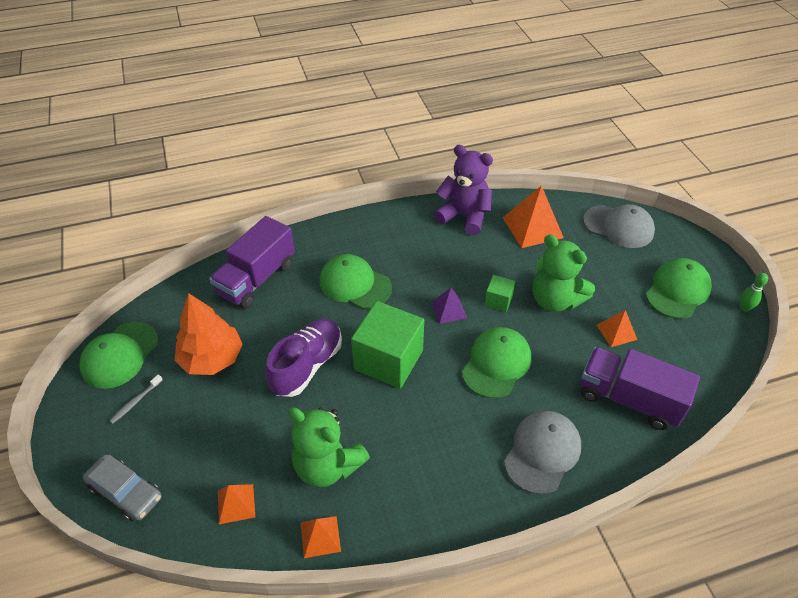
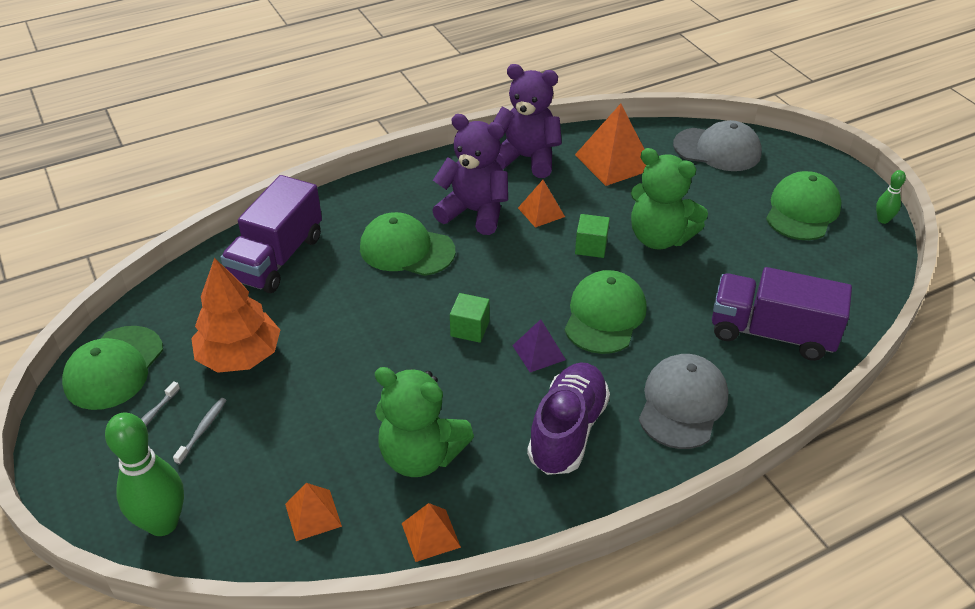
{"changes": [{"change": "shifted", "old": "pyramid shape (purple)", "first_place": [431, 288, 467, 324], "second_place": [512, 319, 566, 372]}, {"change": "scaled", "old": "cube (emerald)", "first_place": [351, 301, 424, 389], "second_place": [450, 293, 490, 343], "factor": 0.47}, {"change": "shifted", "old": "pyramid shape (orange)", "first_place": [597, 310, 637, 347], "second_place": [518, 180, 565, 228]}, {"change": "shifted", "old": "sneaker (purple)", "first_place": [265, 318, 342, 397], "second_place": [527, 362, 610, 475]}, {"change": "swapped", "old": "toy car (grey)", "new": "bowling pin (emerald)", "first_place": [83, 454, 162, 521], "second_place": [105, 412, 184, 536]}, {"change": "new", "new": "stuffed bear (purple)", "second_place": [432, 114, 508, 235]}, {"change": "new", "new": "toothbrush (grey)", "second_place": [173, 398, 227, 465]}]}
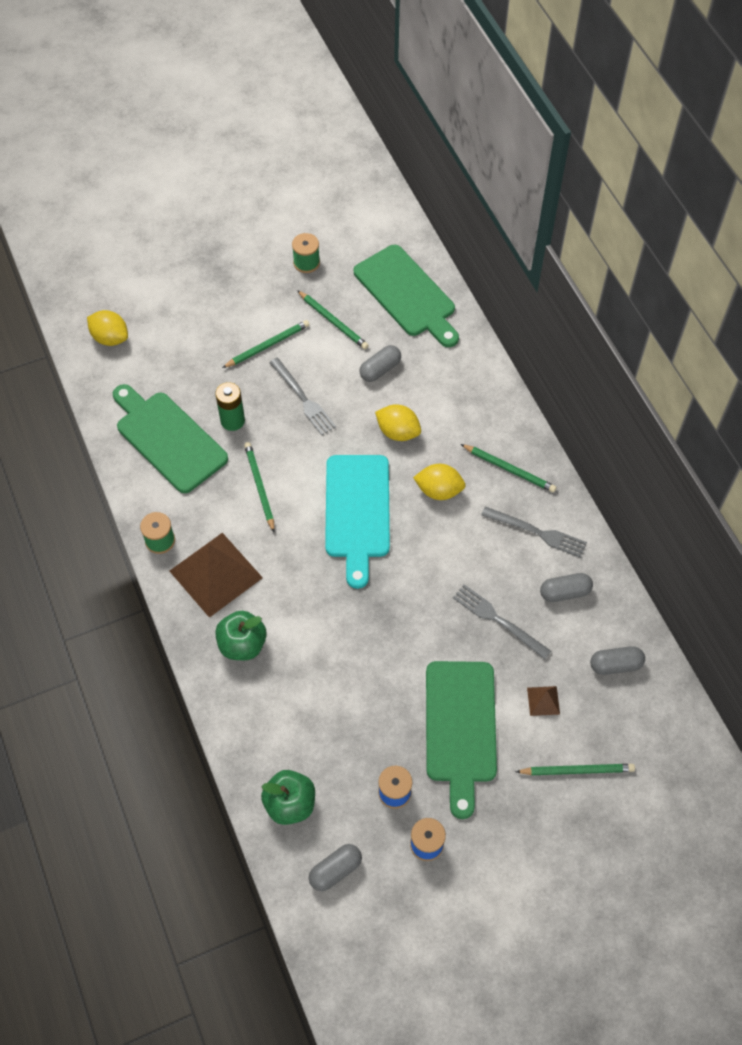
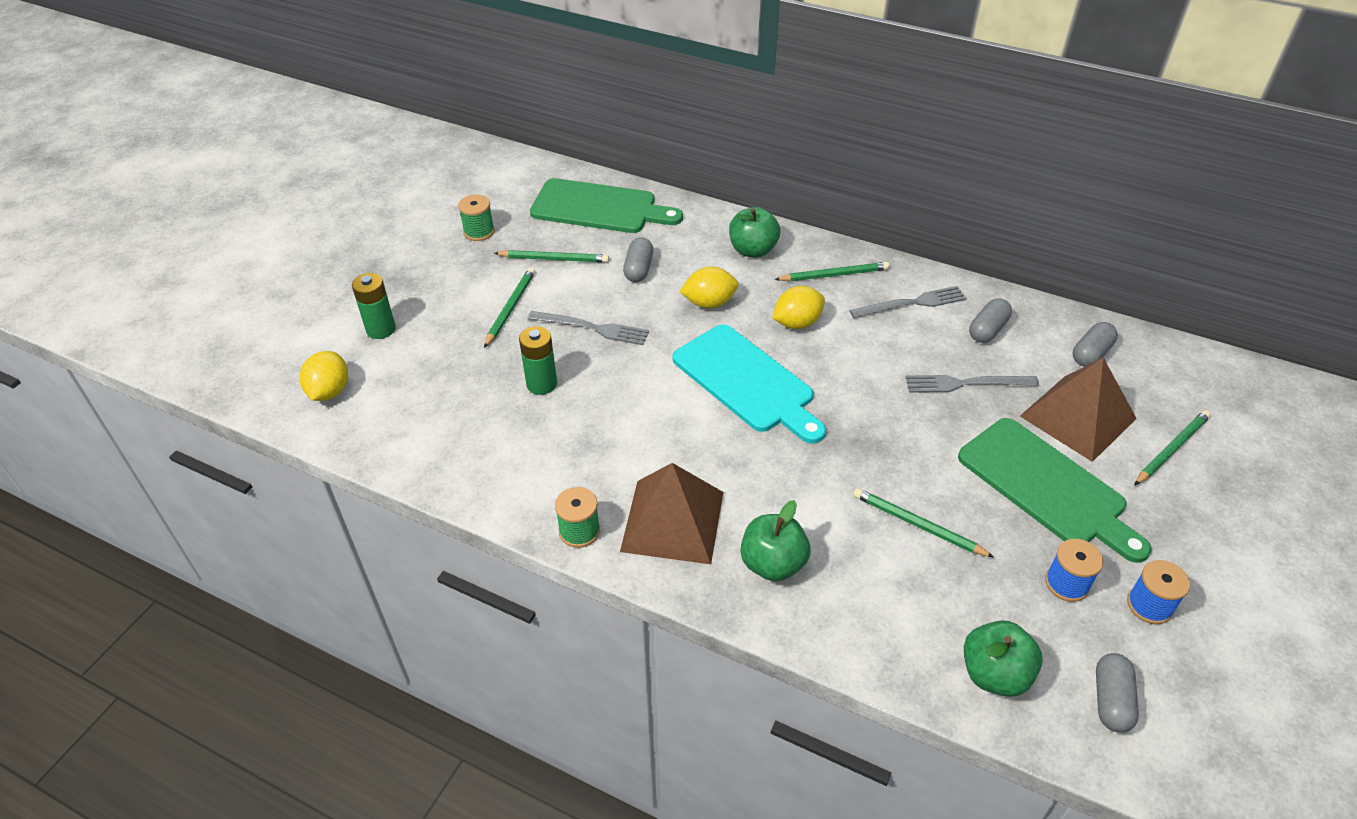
{"changes": [{"change": "rotated", "old": "citrus fruit (bright yellow)", "first_place": [87, 310, 128, 346], "second_place": [300, 351, 348, 401], "degrees": -75}, {"change": "gone", "old": "cutting board (emerald)", "first_place": [113, 384, 228, 493]}, {"change": "shifted", "old": "pencil (emerald)", "first_place": [244, 442, 275, 532], "second_place": [853, 488, 994, 558]}, {"change": "scaled", "old": "pyramid shape (russet)", "first_place": [527, 686, 560, 716], "second_place": [1020, 357, 1137, 462], "factor": 2.36}, {"change": "new", "new": "toy apple (emerald)", "second_place": [729, 207, 780, 258]}, {"change": "new", "new": "battery (emerald)", "second_place": [352, 273, 396, 339]}]}
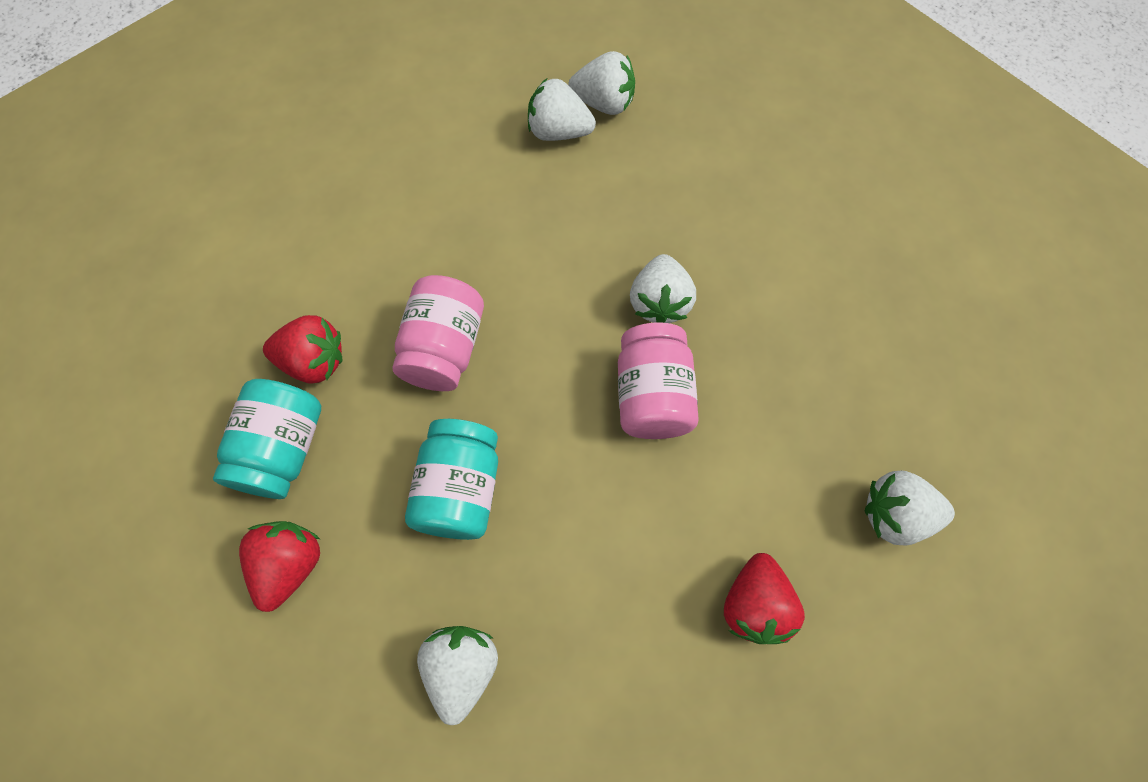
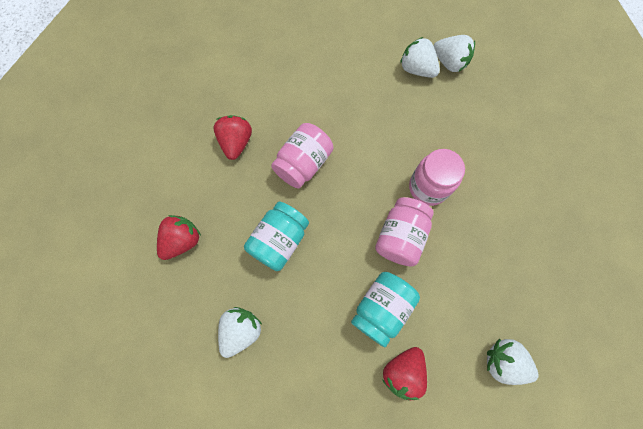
{"changes": [{"change": "swapped", "old": "strawberry (pure white)", "new": "jar (pink)", "first_place": [630, 254, 696, 323], "second_place": [409, 149, 465, 206]}, {"change": "rotated", "old": "strawberry (crimson)", "first_place": [263, 315, 342, 383], "second_place": [214, 115, 252, 160], "degrees": -120}, {"change": "shifted", "old": "jar (teal)", "first_place": [213, 379, 321, 499], "second_place": [351, 272, 420, 347]}]}
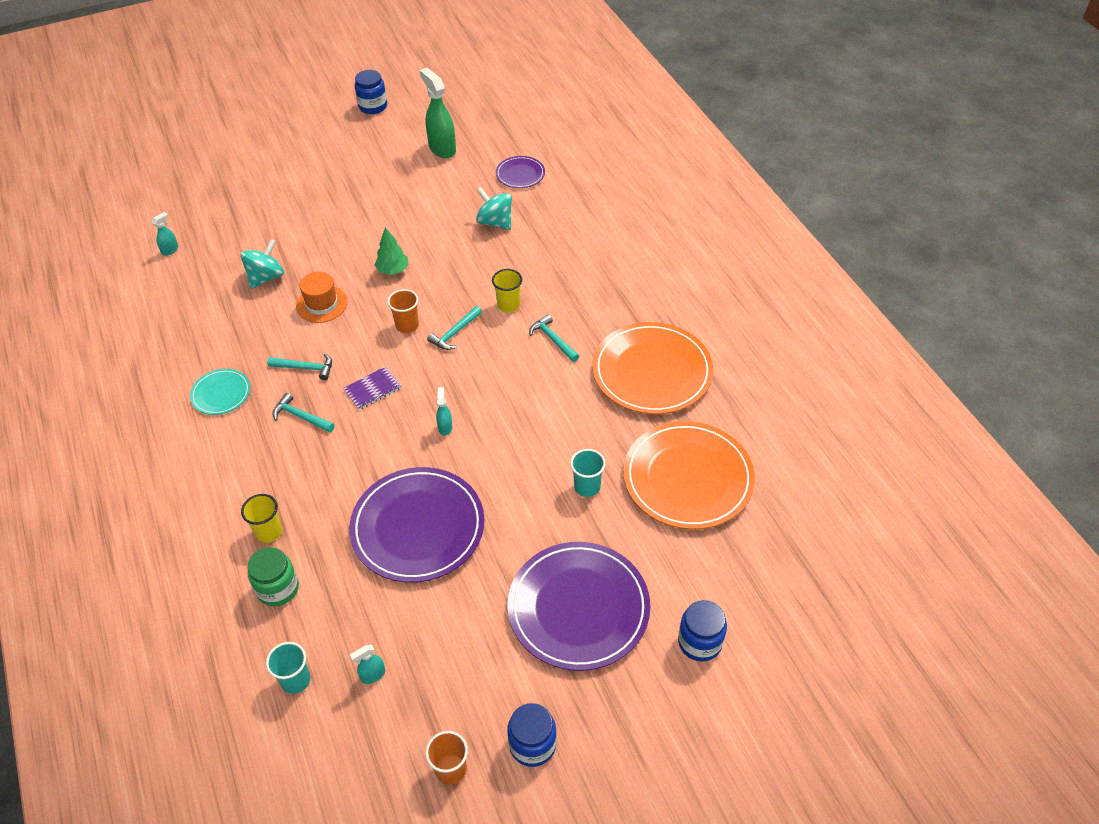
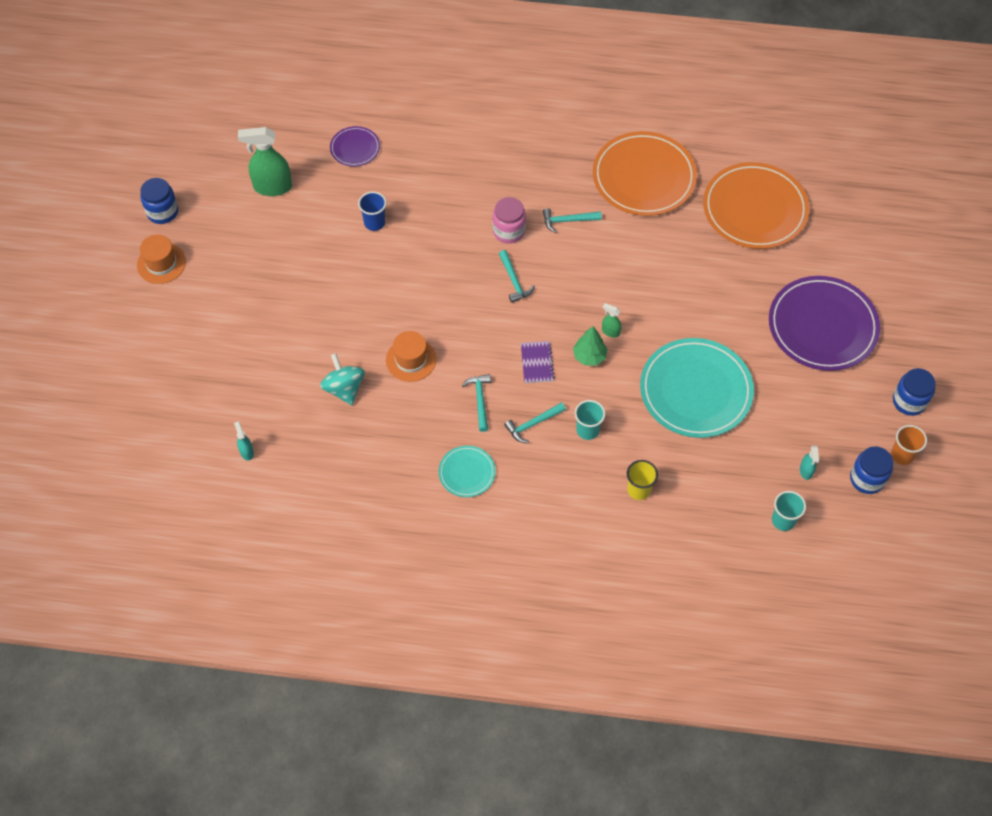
{"changes": [{"change": "gone", "old": "toy top (teal)", "first_place": [476, 187, 512, 230]}, {"change": "shifted", "old": "tree (emerald)", "first_place": [375, 227, 409, 275], "second_place": [573, 326, 607, 366]}, {"change": "swapped", "old": "cup (bright yellow)", "new": "jar (pink)", "first_place": [492, 269, 522, 312], "second_place": [493, 197, 526, 244]}, {"change": "gone", "old": "cup (orange)", "first_place": [387, 289, 419, 333]}, {"change": "rotated", "old": "carpenter's hammer (teal)", "first_place": [267, 353, 332, 380], "second_place": [462, 374, 491, 432], "degrees": -45}, {"change": "repainted", "old": "sprayer (teal)", "new": "sprayer (emerald)", "first_place": [436, 387, 452, 436], "second_place": [602, 303, 621, 338]}, {"change": "shifted", "old": "cup (teal)", "first_place": [570, 449, 606, 497], "second_place": [575, 400, 605, 440]}, {"change": "repainted", "old": "plate (purple)", "new": "plate (teal)", "first_place": [349, 467, 484, 583], "second_place": [640, 338, 754, 438]}, {"change": "gone", "old": "jar (emerald)", "first_place": [248, 547, 299, 606]}, {"change": "shifted", "old": "jar (cobalt)", "first_place": [678, 600, 727, 662], "second_place": [850, 446, 893, 494]}, {"change": "new", "new": "cup (cobalt)", "second_place": [358, 191, 386, 231]}, {"change": "new", "new": "top hat (orange)", "second_place": [137, 235, 186, 284]}]}
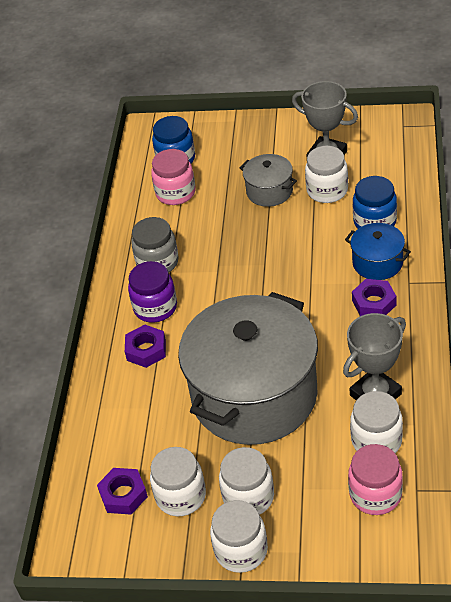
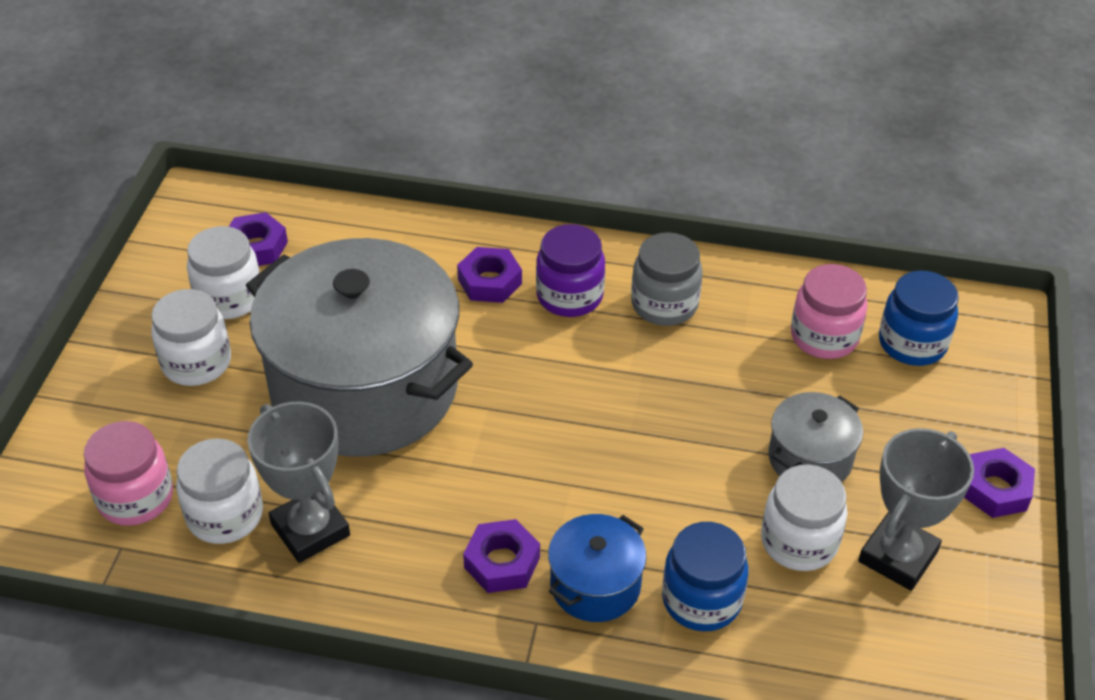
{"changes": [{"change": "gone", "old": "jar (pure white)", "first_place": [210, 500, 268, 573]}, {"change": "new", "new": "hexagon nut (purple)", "second_place": [964, 448, 1035, 518]}]}
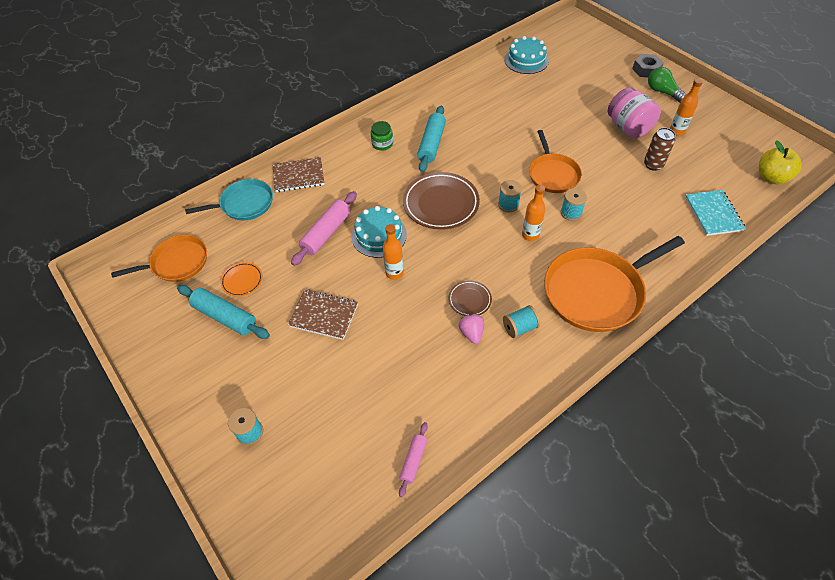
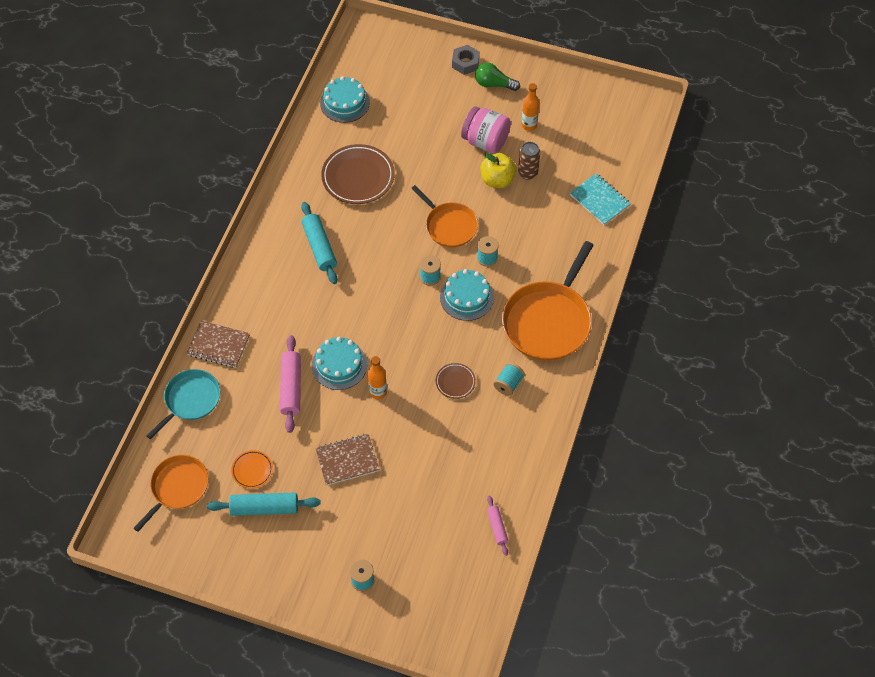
{"changes": [{"change": "gone", "old": "jar (emerald)", "first_place": [371, 121, 393, 151]}, {"change": "shifted", "old": "toy apple (bright yellow)", "first_place": [759, 140, 802, 184], "second_place": [480, 152, 516, 188]}, {"change": "rotated", "old": "notepad (russet)", "first_place": [273, 157, 324, 192], "second_place": [187, 321, 250, 368], "degrees": 60}, {"change": "shifted", "old": "plate (russet)", "first_place": [403, 172, 480, 230], "second_place": [321, 144, 395, 204]}, {"change": "swapped", "old": "bottle (orange)", "new": "layer cake (teal)", "first_place": [522, 185, 546, 241], "second_place": [440, 269, 494, 321]}, {"change": "gone", "old": "strawberry (pink)", "first_place": [459, 314, 484, 344]}]}
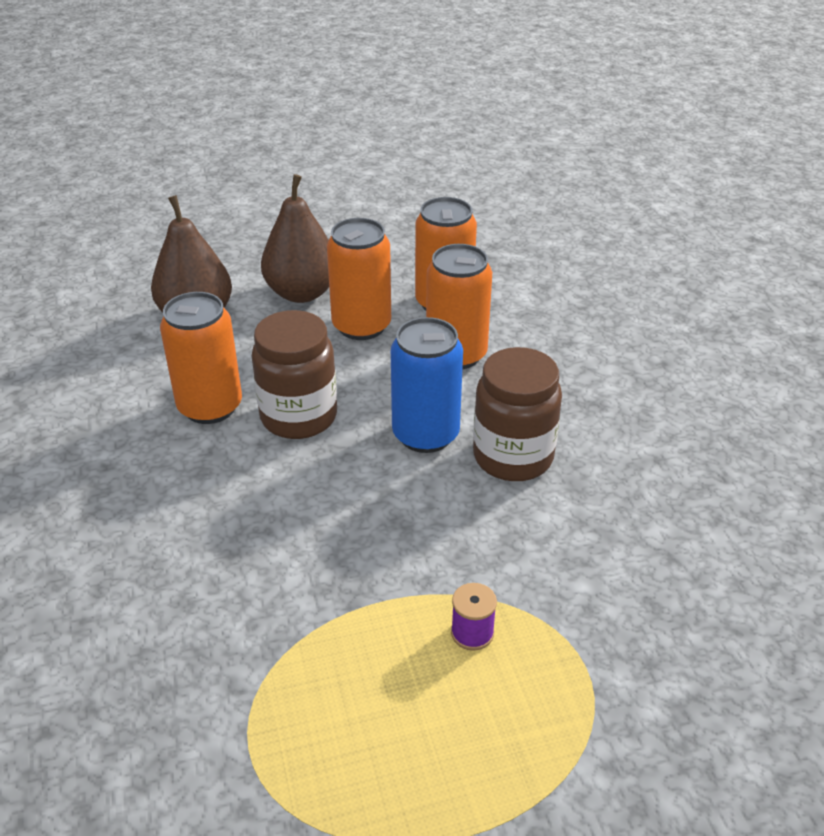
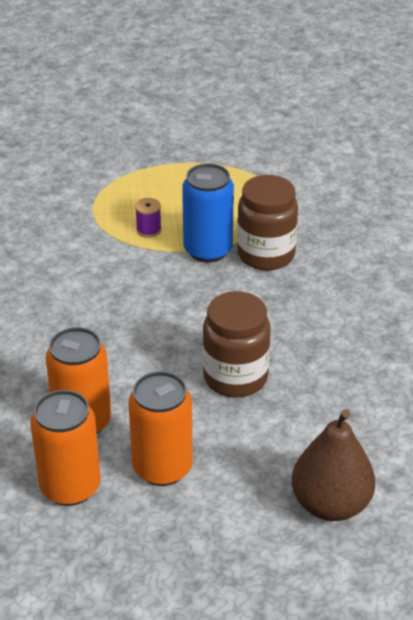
{"changes": [{"change": "gone", "old": "toy pear (russet)", "first_place": [261, 174, 329, 303]}, {"change": "gone", "old": "tin (orange)", "first_place": [160, 292, 242, 424]}, {"change": "shifted", "old": "tin (cobalt)", "first_place": [391, 317, 463, 453], "second_place": [182, 163, 234, 262]}, {"change": "shifted", "old": "jar (russet)", "first_place": [473, 347, 562, 481], "second_place": [237, 175, 298, 270]}]}
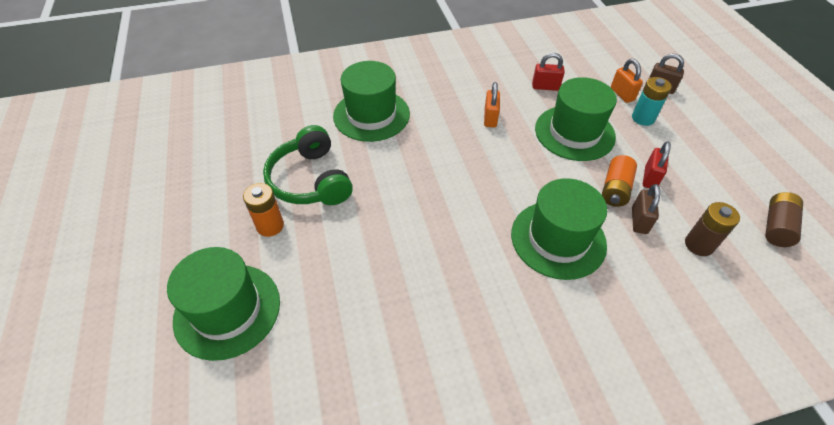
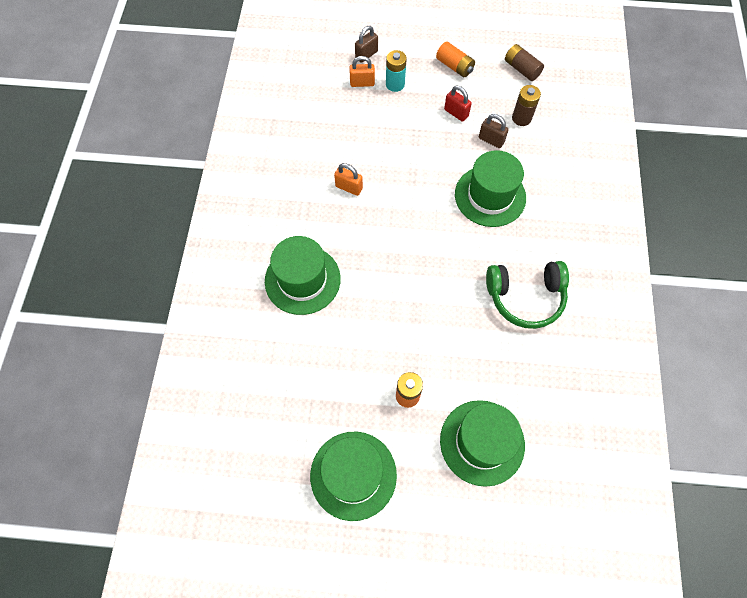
{"changes": [{"change": "gone", "old": "padlock (crimson)", "first_place": [532, 53, 565, 91]}, {"change": "shifted", "old": "top hat (emerald)", "first_place": [535, 77, 617, 161], "second_place": [310, 432, 397, 521]}, {"change": "shifted", "old": "headset (emerald)", "first_place": [263, 125, 353, 205], "second_place": [486, 261, 569, 329]}, {"change": "shifted", "old": "battery (orange)", "first_place": [602, 155, 637, 207], "second_place": [436, 41, 475, 77]}]}
